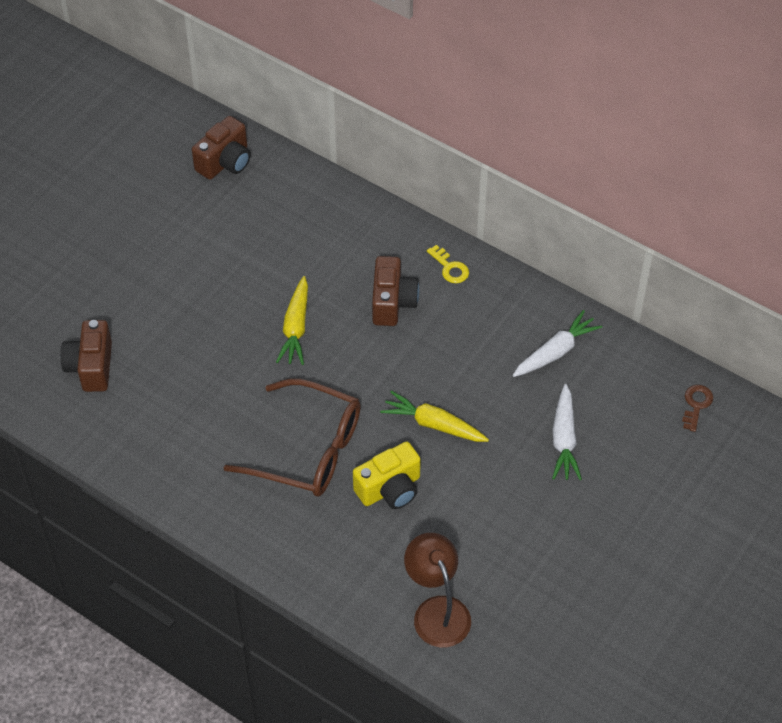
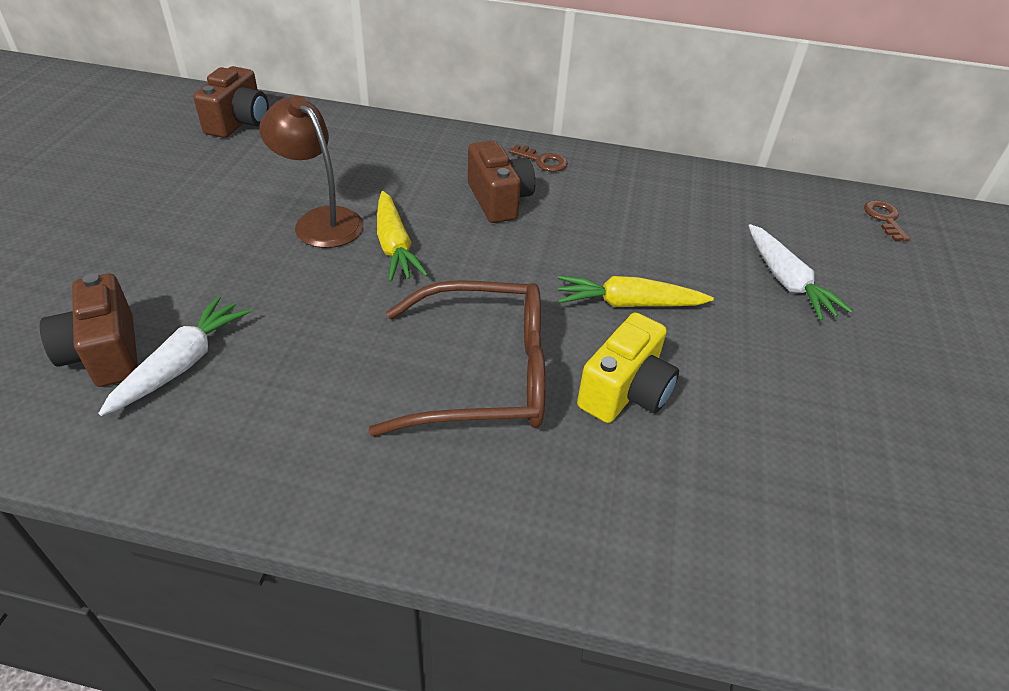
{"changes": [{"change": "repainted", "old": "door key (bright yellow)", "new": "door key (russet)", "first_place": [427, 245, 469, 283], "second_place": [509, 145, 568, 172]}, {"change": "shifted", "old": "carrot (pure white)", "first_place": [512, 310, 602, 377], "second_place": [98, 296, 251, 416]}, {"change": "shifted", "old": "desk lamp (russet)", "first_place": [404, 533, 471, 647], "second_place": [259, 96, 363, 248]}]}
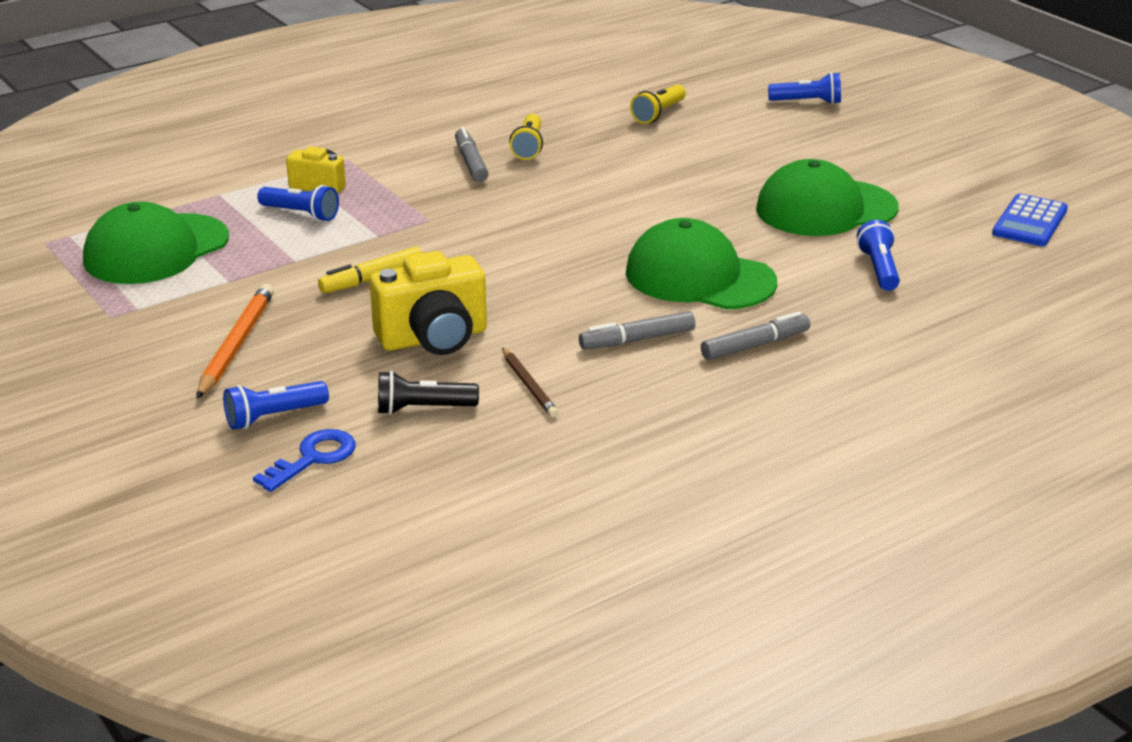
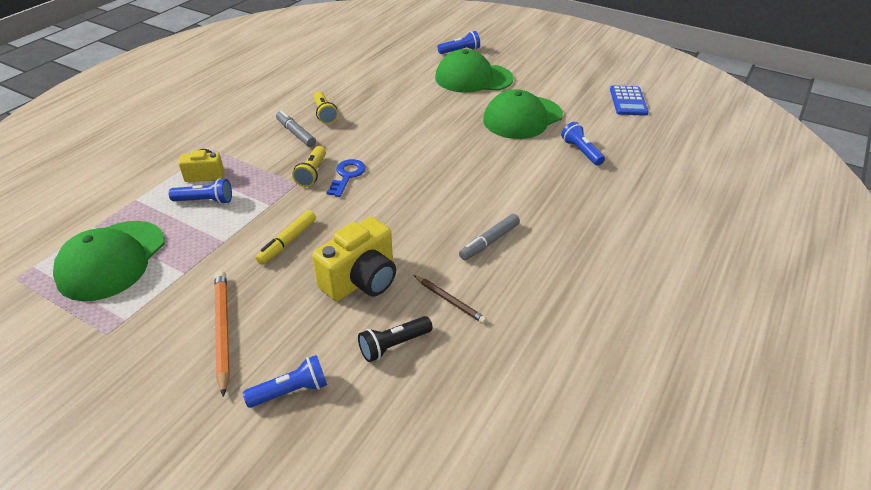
{"changes": [{"change": "shifted", "old": "pocket torch (bright yellow)", "first_place": [630, 84, 686, 124], "second_place": [292, 146, 326, 187]}, {"change": "shifted", "old": "cap (emerald)", "first_place": [626, 218, 777, 310], "second_place": [435, 49, 513, 93]}, {"change": "gone", "old": "felt pen (grey)", "first_place": [701, 312, 810, 360]}, {"change": "rotated", "old": "pocket torch (cobalt)", "first_place": [223, 381, 329, 430], "second_place": [243, 355, 327, 408], "degrees": -150}, {"change": "shifted", "old": "door key (cobalt)", "first_place": [253, 429, 356, 492], "second_place": [327, 159, 366, 197]}]}
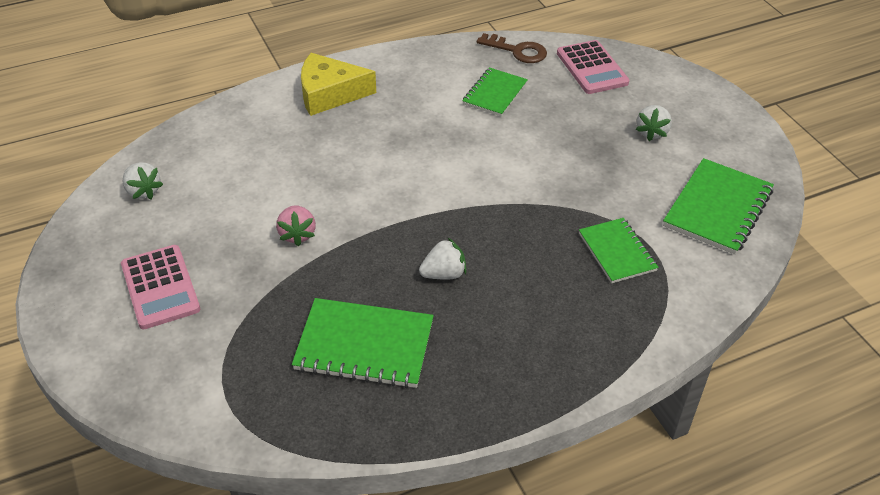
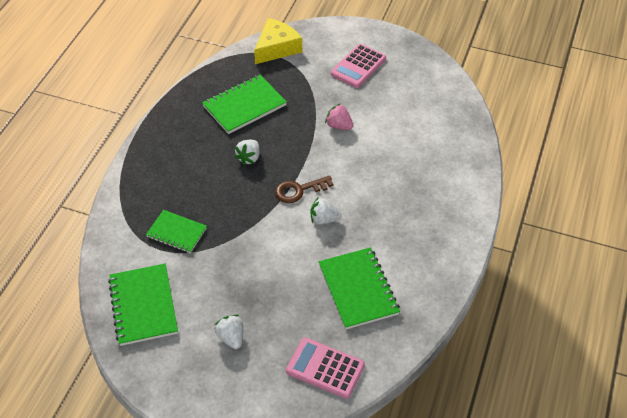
{"changes": [{"change": "shifted", "old": "door key (russet)", "first_place": [477, 33, 547, 63], "second_place": [275, 175, 333, 203]}, {"change": "shifted", "old": "cheese (bright yellow)", "first_place": [301, 53, 376, 116], "second_place": [254, 18, 302, 64]}, {"change": "scaled", "old": "notepad (emerald)", "first_place": [462, 67, 528, 117], "second_place": [319, 247, 400, 330], "factor": 1.55}, {"change": "shifted", "old": "strawberry (pure white)", "first_place": [123, 163, 163, 199], "second_place": [311, 198, 342, 225]}, {"change": "rotated", "old": "pocket calculator (pink)", "first_place": [121, 245, 200, 329], "second_place": [331, 44, 386, 88], "degrees": -75}]}
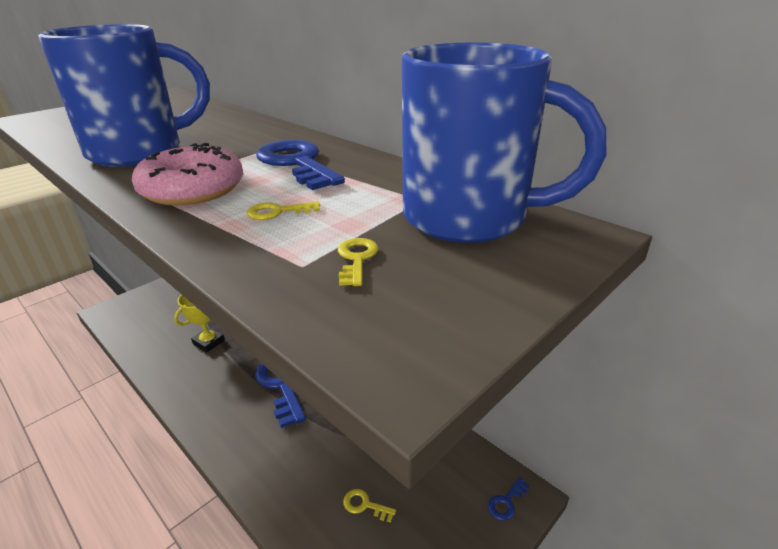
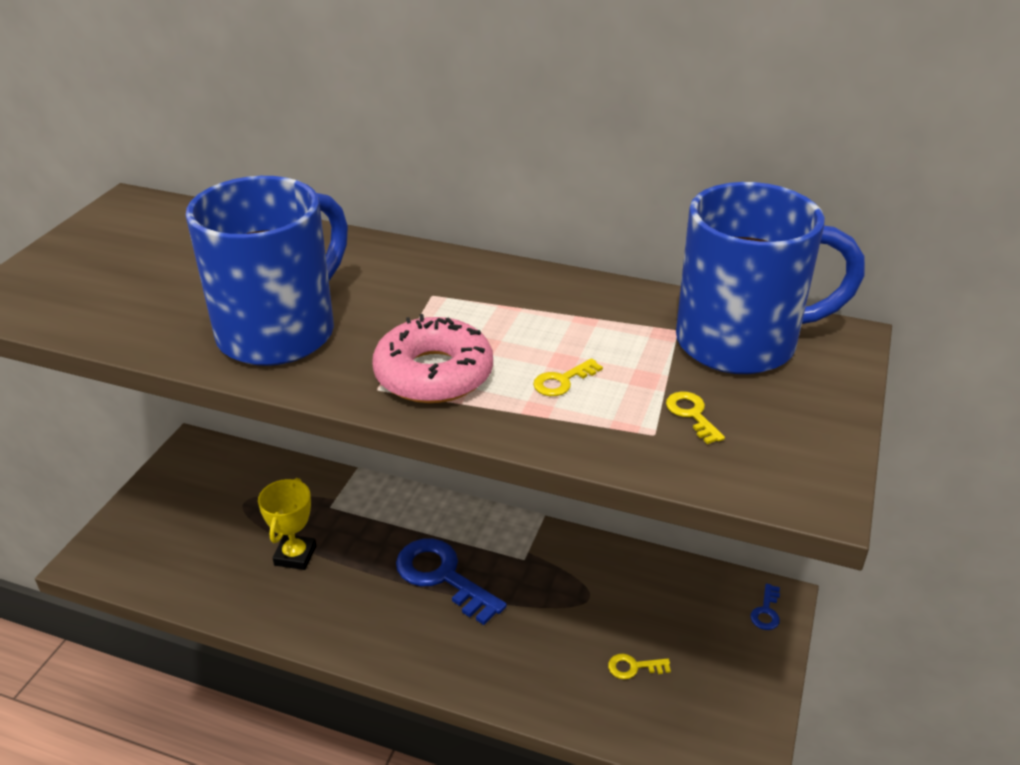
{"changes": [{"change": "gone", "old": "door key (cobalt)", "first_place": [256, 140, 345, 190]}]}
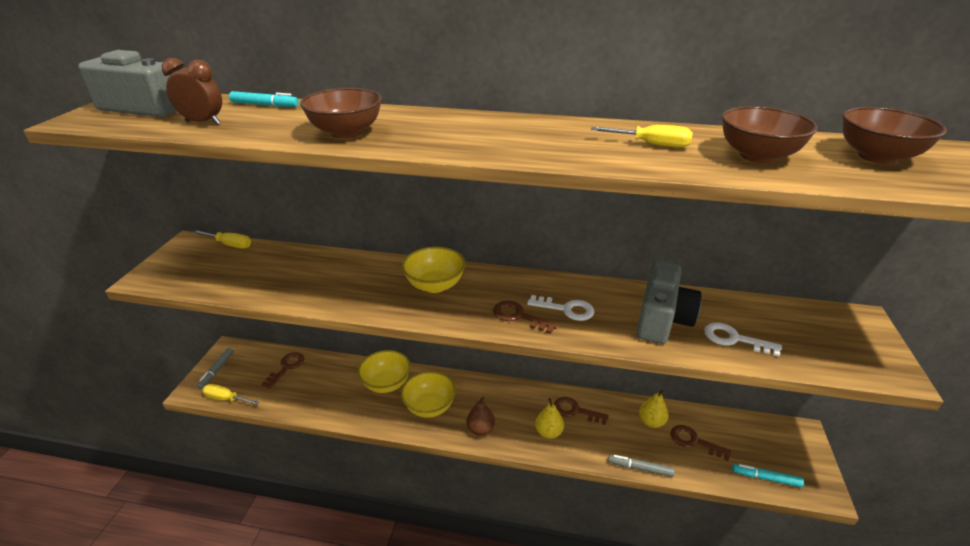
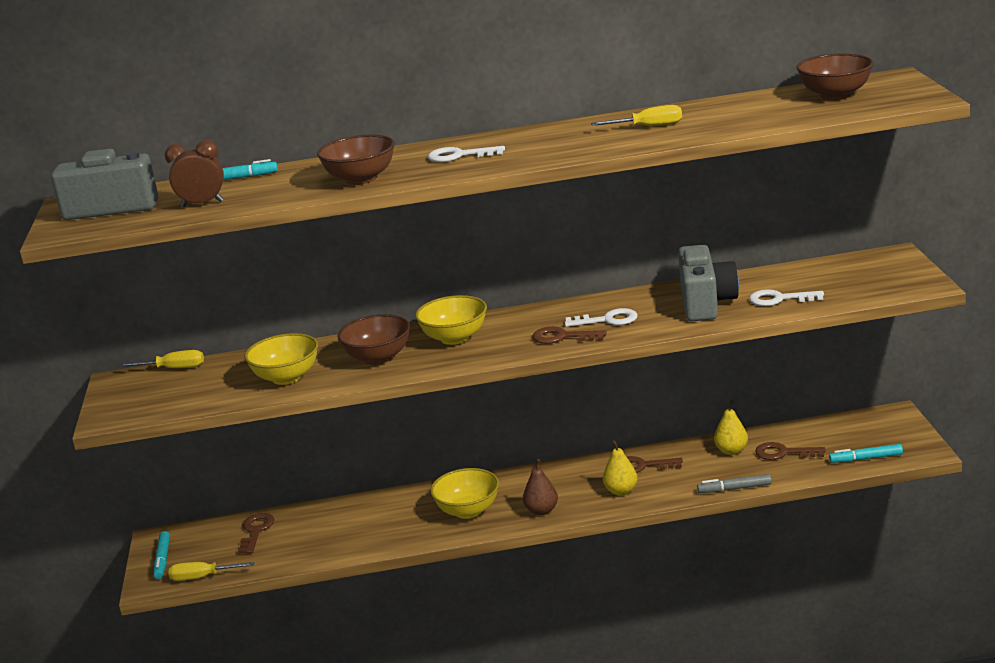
{"changes": [{"change": "shifted", "old": "deep dish (russet)", "first_place": [722, 106, 818, 163], "second_place": [338, 314, 410, 365]}, {"change": "repainted", "old": "felt pen (grey)", "new": "felt pen (teal)", "first_place": [196, 348, 234, 389], "second_place": [154, 531, 170, 579]}, {"change": "shifted", "old": "deep dish (bright yellow)", "first_place": [358, 350, 411, 393], "second_place": [244, 333, 318, 385]}, {"change": "new", "new": "door key (pure white)", "second_place": [428, 146, 505, 162]}]}
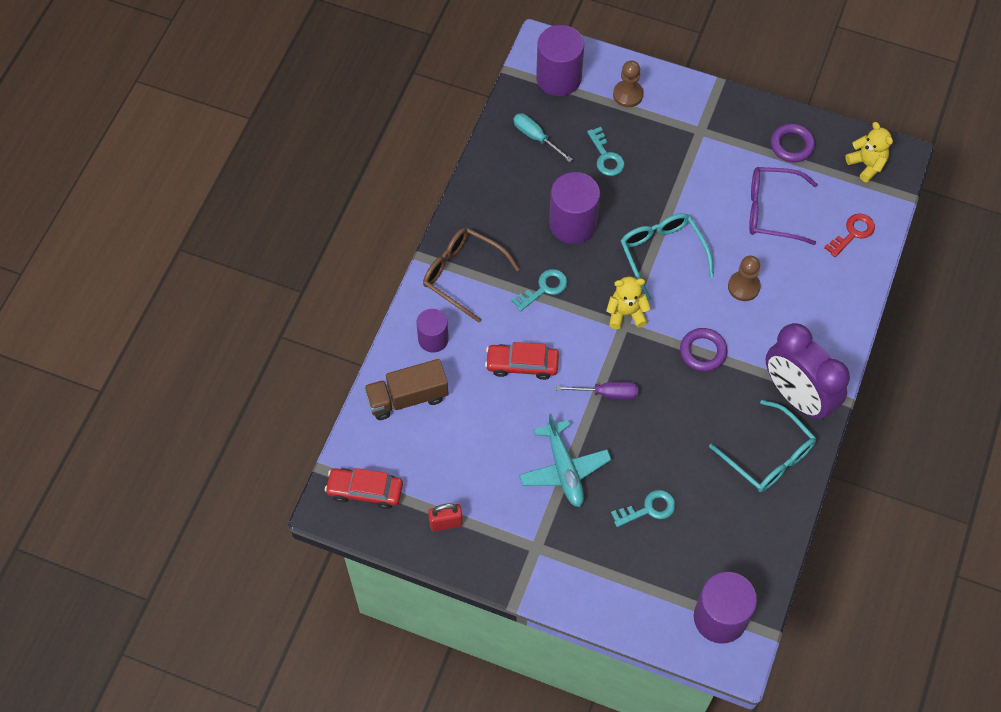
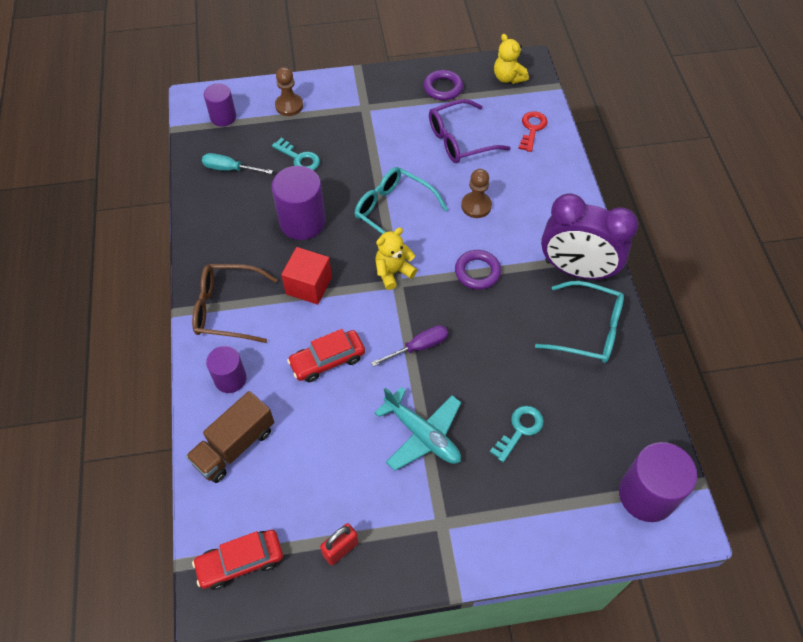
{"changes": [{"change": "scaled", "old": "solid cylinder (purple)", "first_place": [536, 25, 584, 96], "second_place": [204, 83, 236, 127], "factor": 0.62}, {"change": "rotated", "old": "stuffed bear (bright yellow)", "first_place": [845, 122, 893, 182], "second_place": [494, 34, 529, 84], "degrees": -150}, {"change": "swapped", "old": "door key (teal)", "new": "cube (crimson)", "first_place": [511, 269, 568, 312], "second_place": [281, 247, 332, 305]}]}
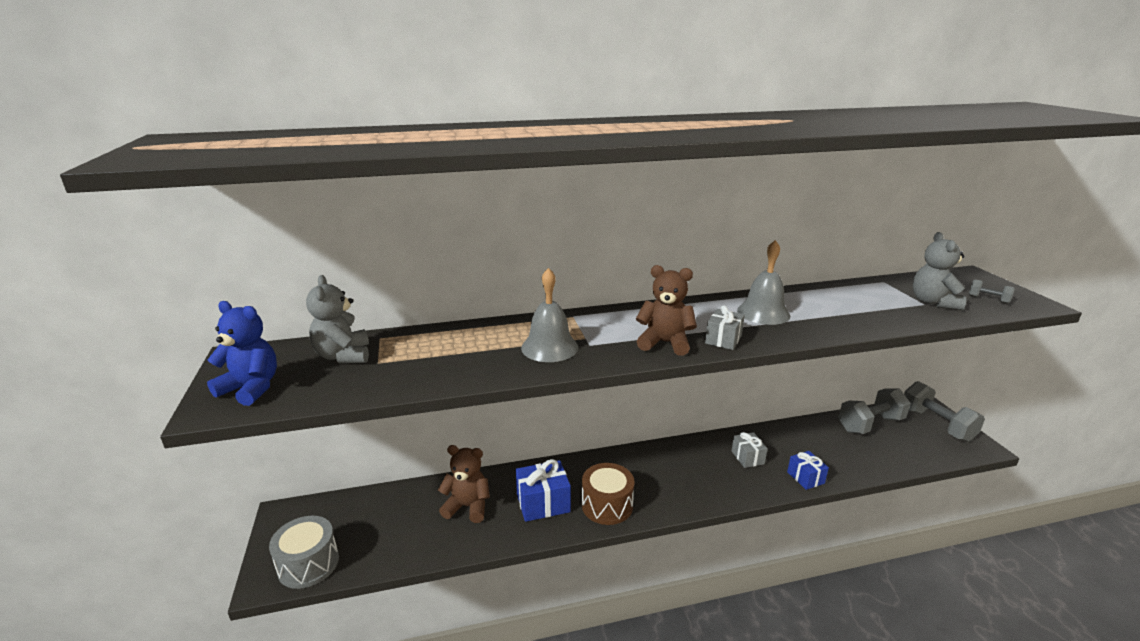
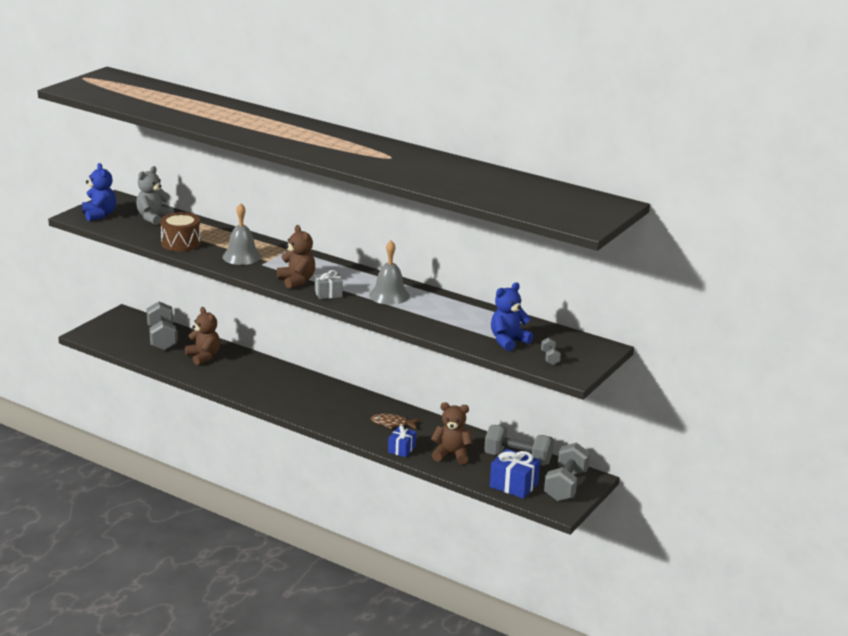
{"changes": [{"change": "repainted", "old": "stuffed bear (grey)", "new": "stuffed bear (cobalt)", "first_place": [913, 232, 966, 310], "second_place": [491, 283, 533, 351]}, {"change": "swapped", "old": "present (grey)", "new": "fish figure (russet)", "first_place": [732, 432, 768, 468], "second_place": [371, 413, 419, 429]}, {"change": "shifted", "old": "present (cobalt)", "first_place": [516, 459, 571, 522], "second_place": [490, 449, 540, 499]}, {"change": "shifted", "old": "snare drum (russet)", "first_place": [582, 463, 635, 525], "second_place": [160, 212, 201, 251]}, {"change": "gone", "old": "snare drum (grey)", "first_place": [269, 516, 339, 589]}, {"change": "new", "new": "free weight (grey)", "second_place": [147, 301, 177, 350]}, {"change": "new", "new": "stuffed bear (russet)", "second_place": [431, 402, 473, 464]}]}
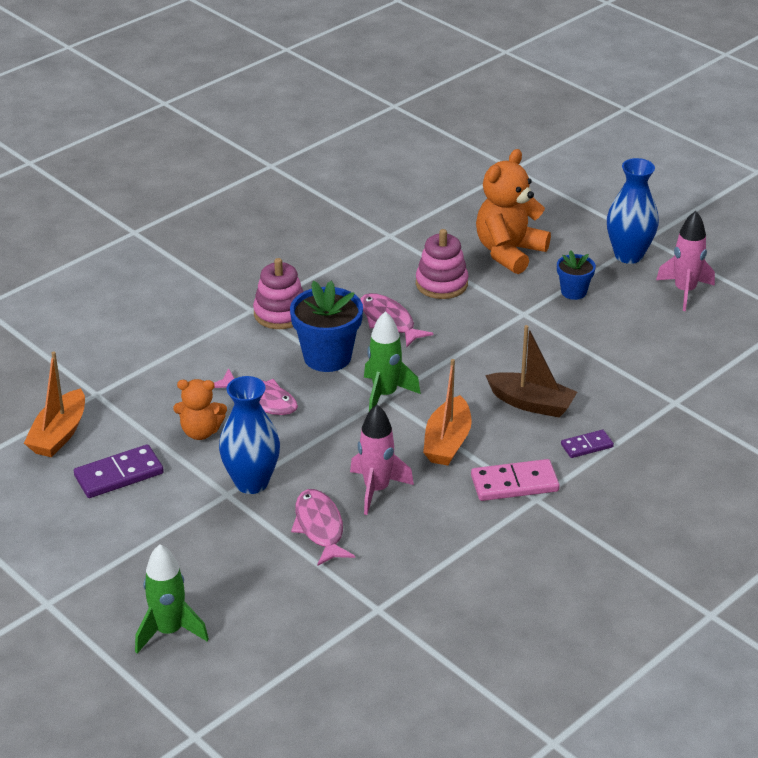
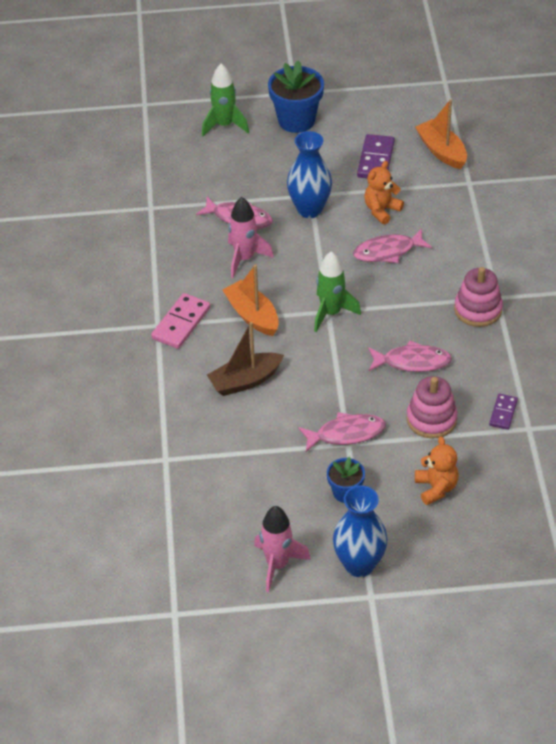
{"changes": [{"change": "scaled", "old": "stuffed bear (orange)", "first_place": [476, 149, 551, 274], "second_place": [415, 436, 459, 505], "factor": 0.59}, {"change": "shifted", "old": "potted plant (cobalt)", "first_place": [290, 281, 363, 372], "second_place": [268, 60, 324, 133]}, {"change": "shifted", "old": "domino tile (purple)", "first_place": [561, 430, 614, 458], "second_place": [489, 393, 518, 430]}, {"change": "new", "new": "fish figure (pink)", "second_place": [298, 412, 386, 452]}]}
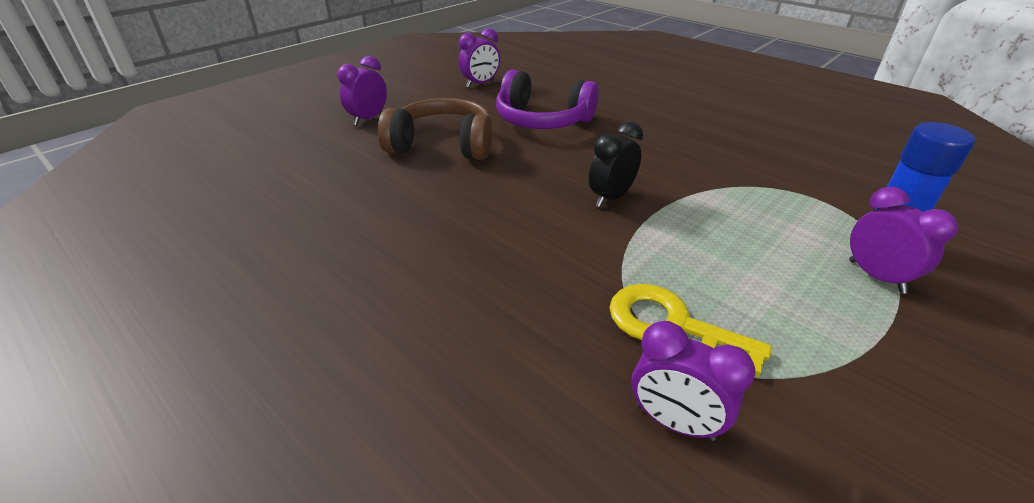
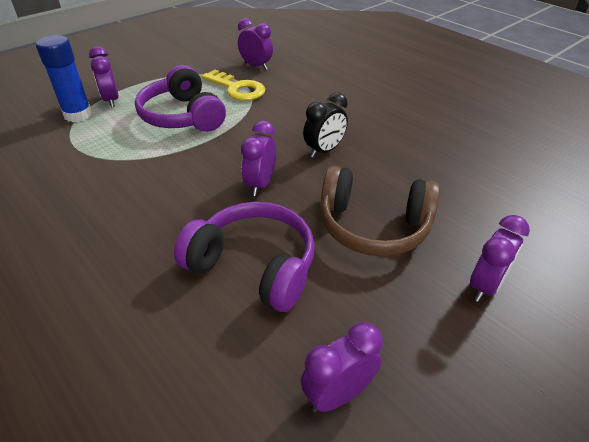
{"changes": [{"change": "shifted", "old": "clock (jet-black)", "first_place": [589, 121, 643, 207], "second_place": [303, 92, 348, 158]}, {"change": "new", "new": "headset (purple)", "second_place": [135, 65, 226, 132]}, {"change": "new", "new": "clock (purple)", "second_place": [241, 121, 276, 196]}]}
